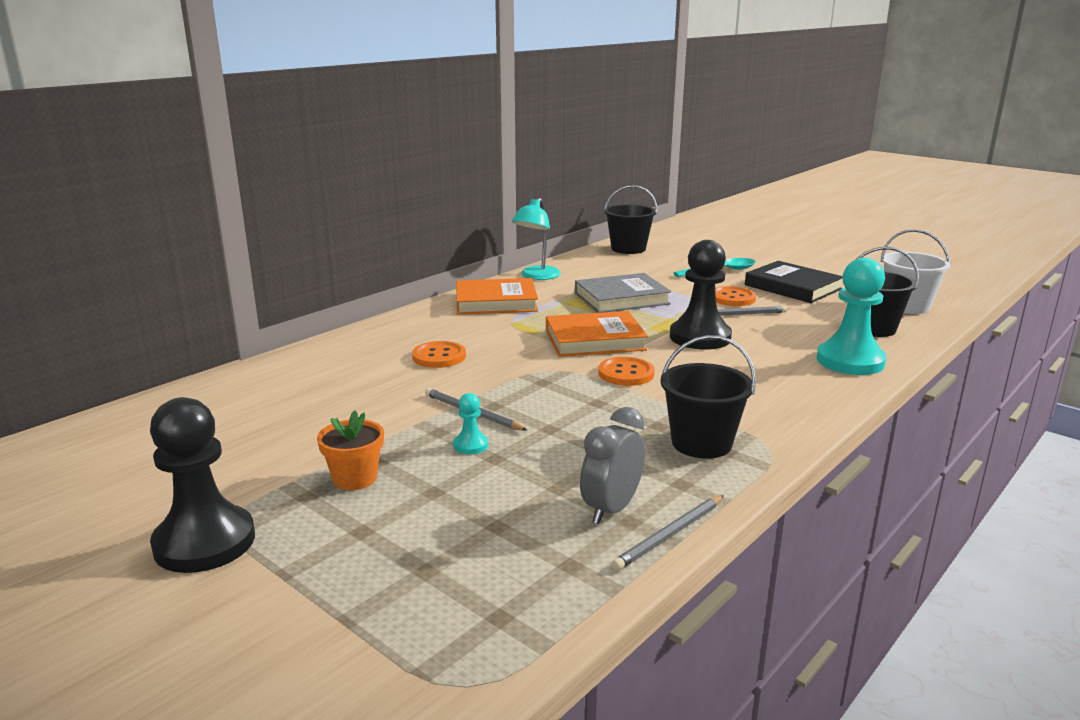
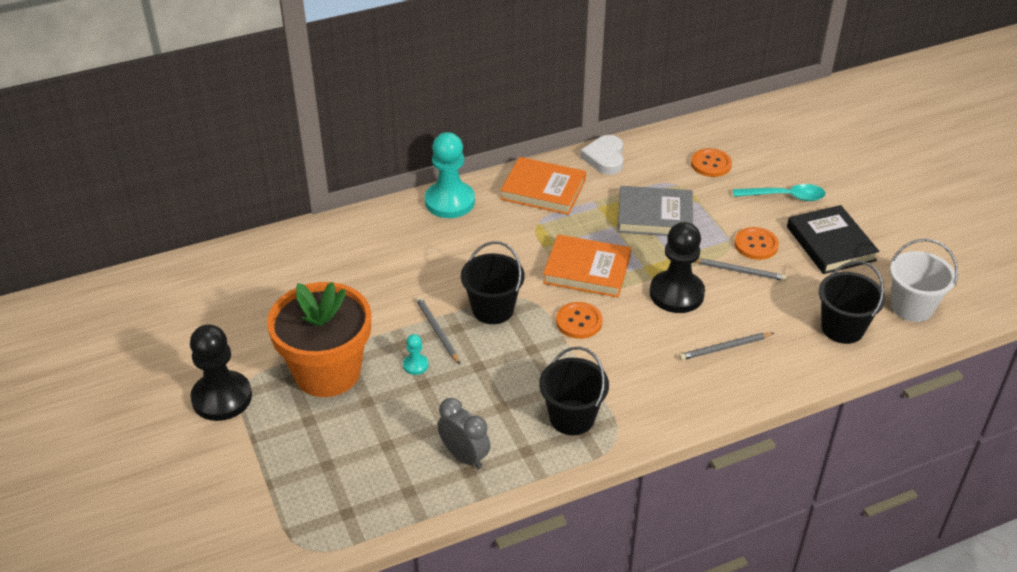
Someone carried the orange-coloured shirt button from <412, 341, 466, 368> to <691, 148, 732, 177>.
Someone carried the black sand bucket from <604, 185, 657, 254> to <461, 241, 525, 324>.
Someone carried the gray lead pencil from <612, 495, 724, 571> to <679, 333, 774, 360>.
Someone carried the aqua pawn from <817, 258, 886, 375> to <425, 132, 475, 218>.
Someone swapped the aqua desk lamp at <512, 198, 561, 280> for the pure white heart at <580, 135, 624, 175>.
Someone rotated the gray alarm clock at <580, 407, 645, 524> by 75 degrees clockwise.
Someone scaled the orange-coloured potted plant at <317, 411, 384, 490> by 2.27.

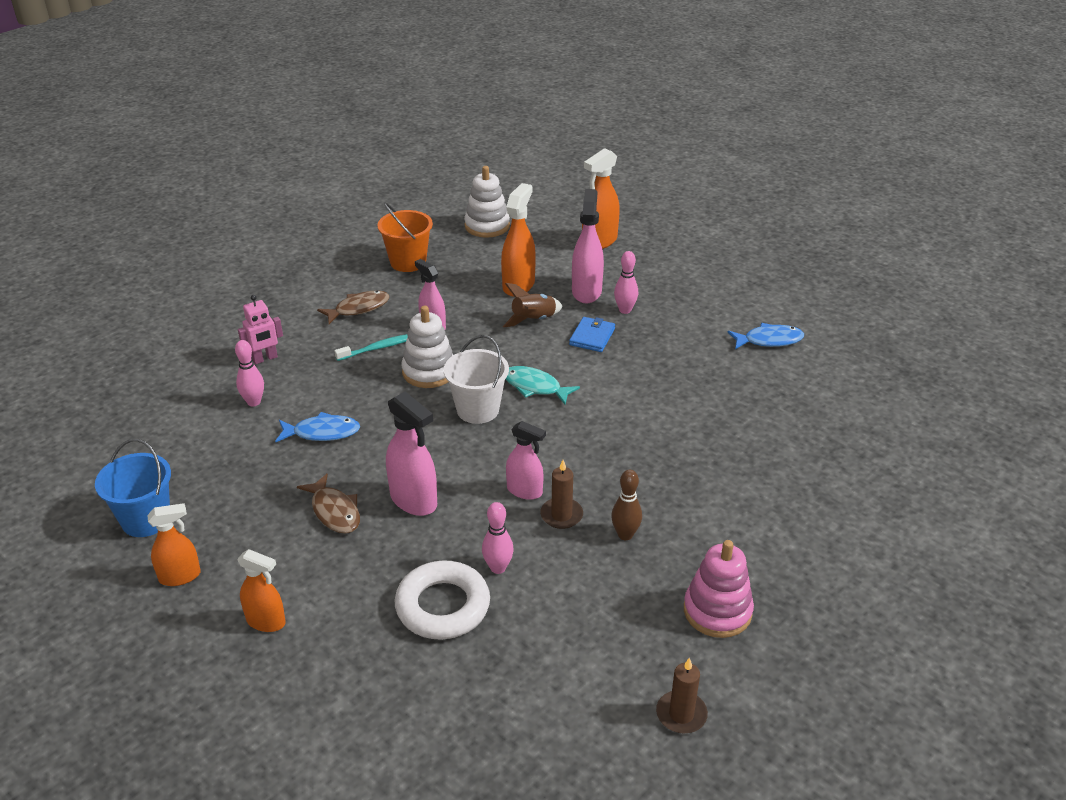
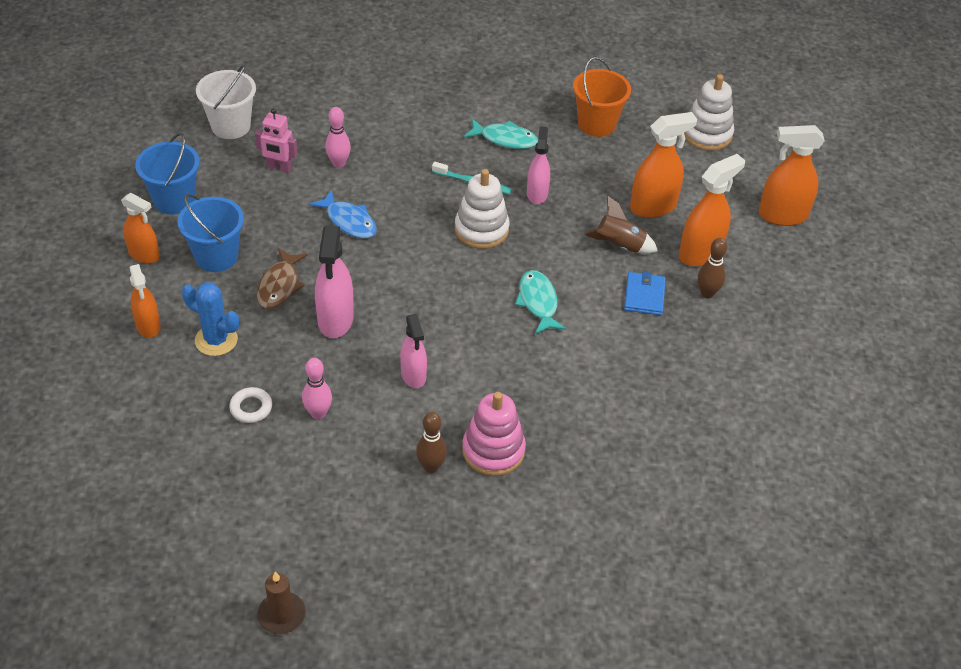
Someone took away the dark brown candle at <540, 460, 583, 529>.
Someone took away the cobalt fish figure at <728, 323, 804, 349>.
Someone put down the cobalt sand bucket at <177, 194, 244, 272>.
Someone put down the cobalt saguaro cactus at <182, 282, 239, 356>.
Someone carried the rosy robot figure from <238, 295, 283, 364> to <255, 108, 297, 173>.
Someone carried the pure white sand bucket from <444, 335, 509, 424> to <196, 64, 256, 139>.
Someone carried the rosy ring stacker from <684, 540, 754, 638> to <462, 392, 526, 476>.
Someone repainted the dark brown fish figure at <317, 291, 389, 324>, which became the aqua fish figure at <464, 118, 538, 149>.
Someone repainted the rosy sprayer at <572, 189, 604, 303>, which became the orange-coloured sprayer at <679, 154, 745, 266>.
Someone repainted the rosy bowling pin at <614, 251, 638, 314>, which became the dark brown bowling pin at <698, 238, 727, 299>.
Someone rotated the cobalt billfold at <569, 317, 615, 352> by 60 degrees counterclockwise.
Someone scaled the pure white hoop at <395, 560, 490, 640> by 0.49.

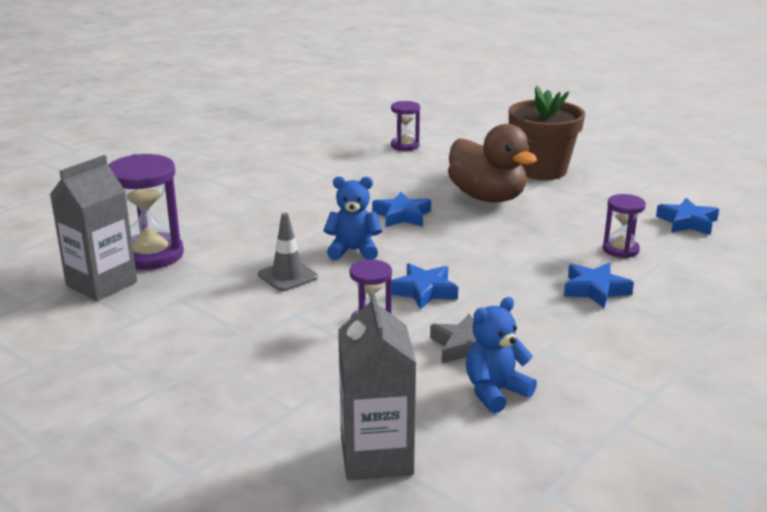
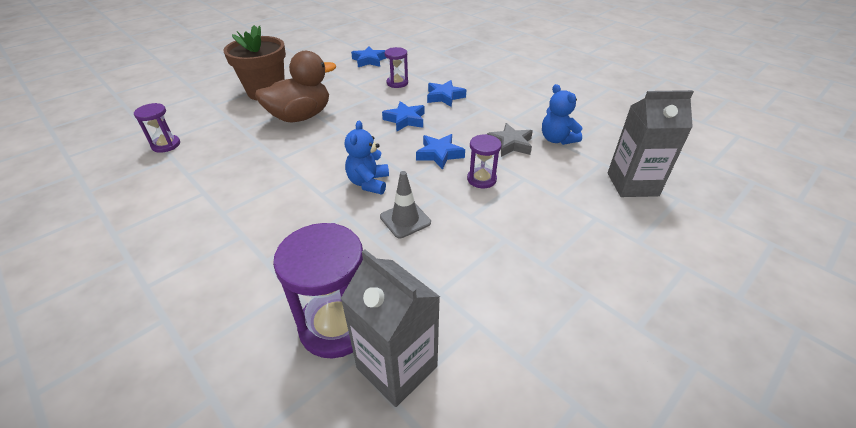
Someone carried the cobalt star from <372, 191, 431, 227> to <382, 101, 424, 132>.

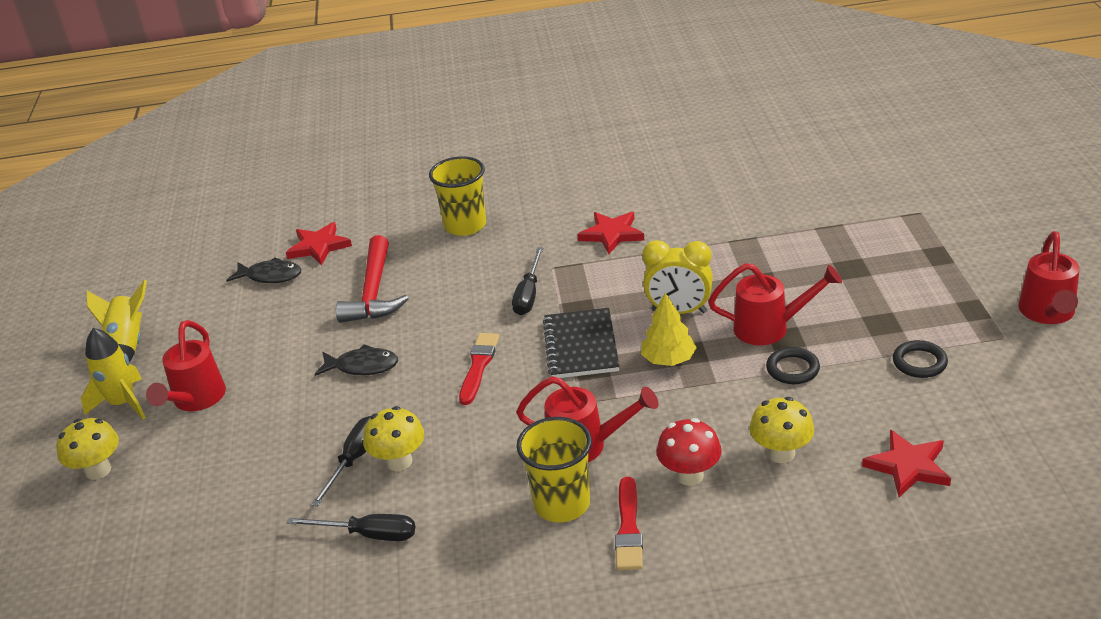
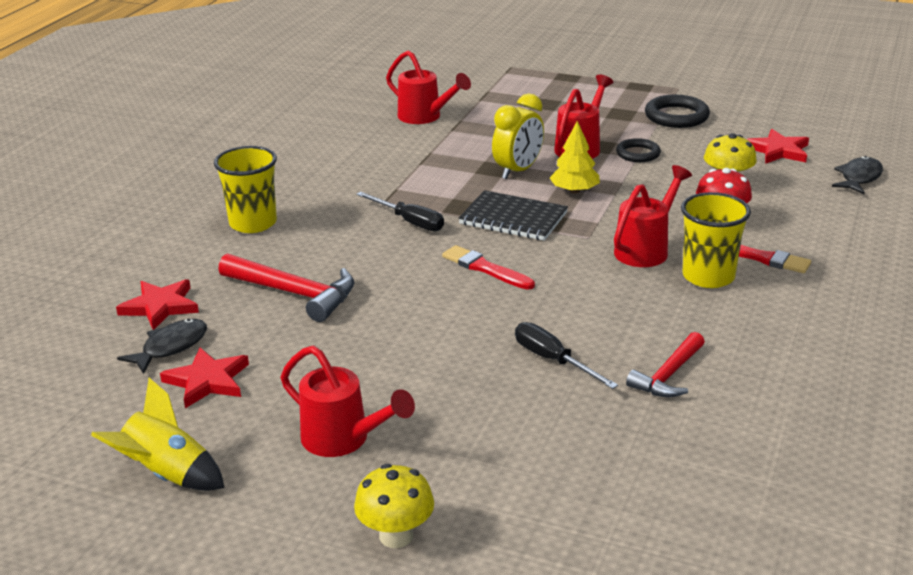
Someone took away the yellow spaceship at <81, 328, 146, 419>.
Someone took away the yellow fungus at <363, 406, 425, 471>.
Someone carried the black fish figure from <315, 344, 398, 376> to <832, 156, 883, 194>.
Someone carried the scarlet star from <577, 212, 644, 254> to <160, 348, 249, 408>.
Someone carried the scarlet watering pot from <1018, 231, 1079, 324> to <386, 50, 471, 124>.
Someone swapped the black hand screwdriver at <287, 514, 415, 541> for the scarlet claw hammer at <626, 332, 705, 397>.
Someone scaled the black hoop at <893, 340, 948, 378> by 1.54.

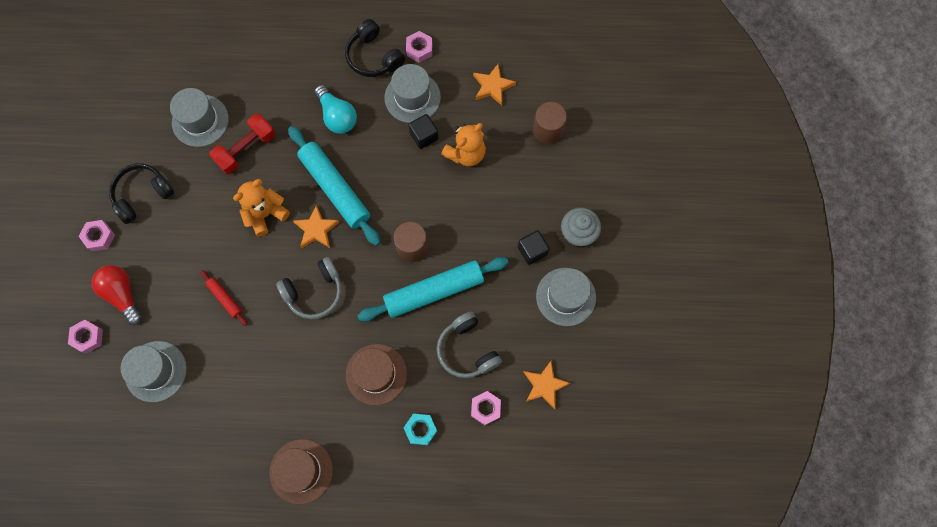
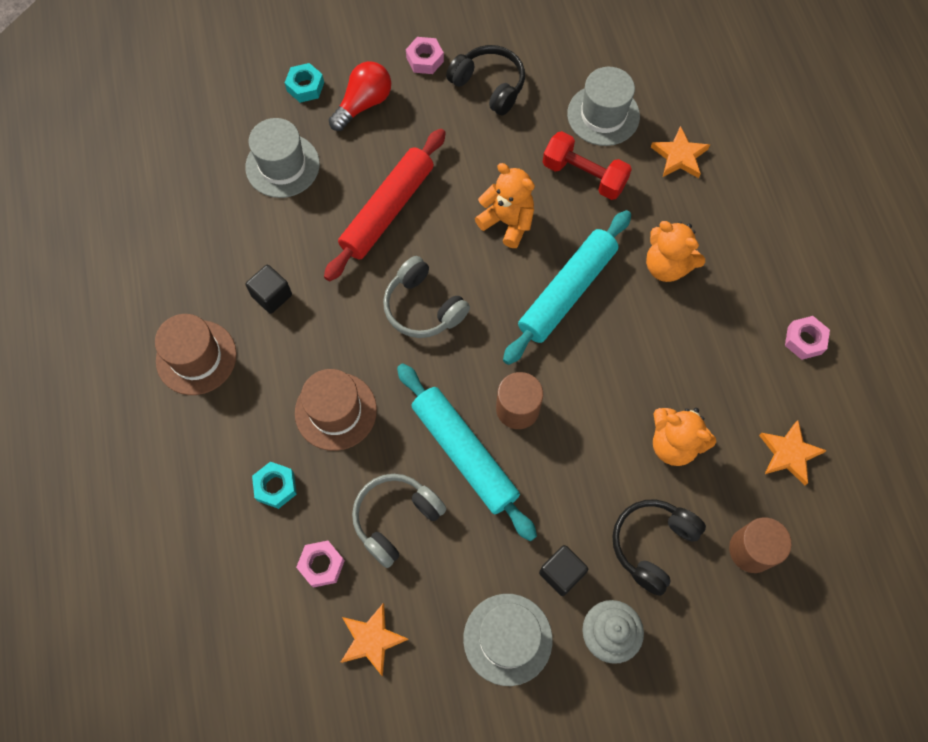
Someone took away the gray top hat at <385, 64, 441, 123>.
Someone carried the orange-coloured star from <293, 205, 340, 249> to <651, 126, 710, 178>.
Someone carried the black over-ear headphones from <345, 19, 405, 77> to <612, 500, 706, 596>.
Someone carried the black block from <408, 114, 439, 149> to <246, 265, 292, 314>.
Someone swapped the aqua bulb at <314, 85, 357, 134> for the orange-coloured teddy at <646, 221, 705, 282>.
Someone repainted the rosy nut at <68, 320, 103, 354>, which became the aqua nut at <285, 63, 324, 103>.
Someone scaled the scarlet pastry roller at <200, 270, 247, 326> by 2.15.

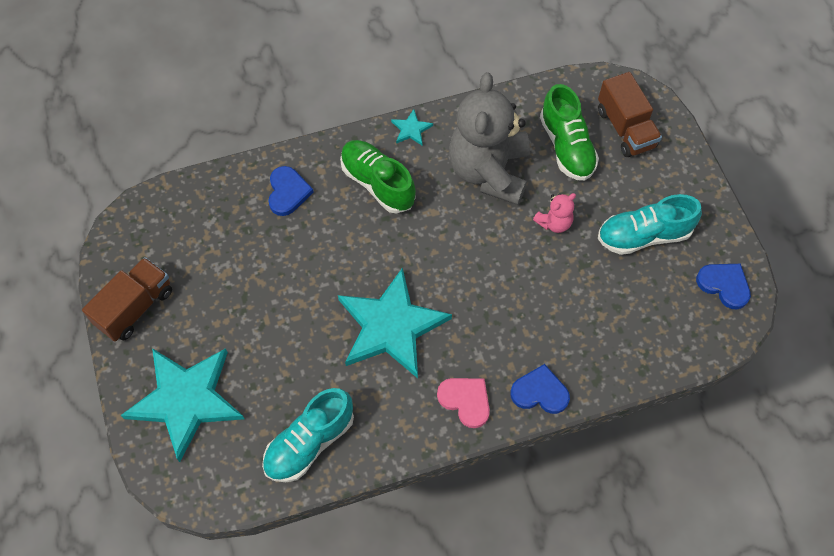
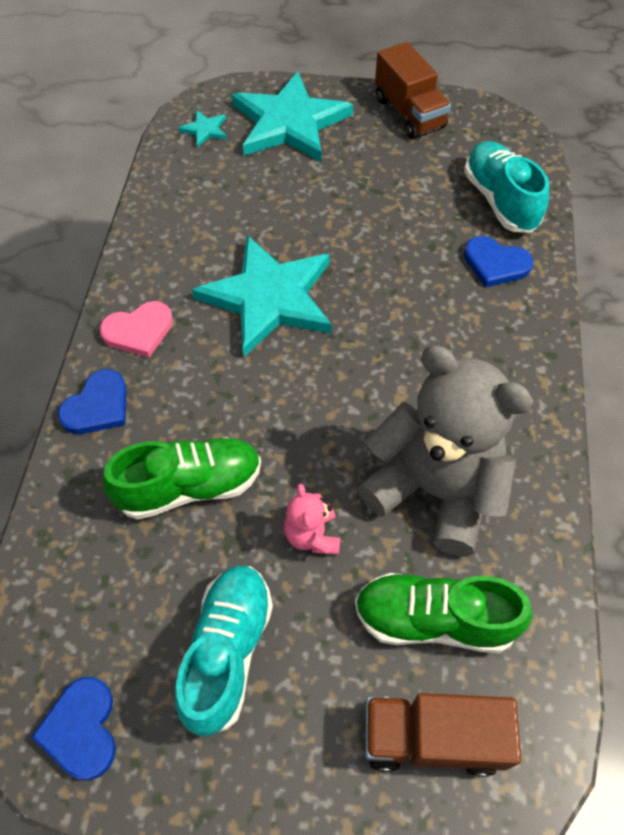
Someone carried the aqua lace-up shoe from <262, 388, 354, 482> to <464, 141, 549, 233>.
Someone carried the emerald lace-up shoe from <340, 140, 416, 213> to <102, 437, 261, 520>.
Someone carried the aqua star from <391, 109, 433, 146> to <178, 110, 227, 148>.
Someone rotated the cobalt heart at <696, 264, 751, 309> by 105 degrees clockwise.

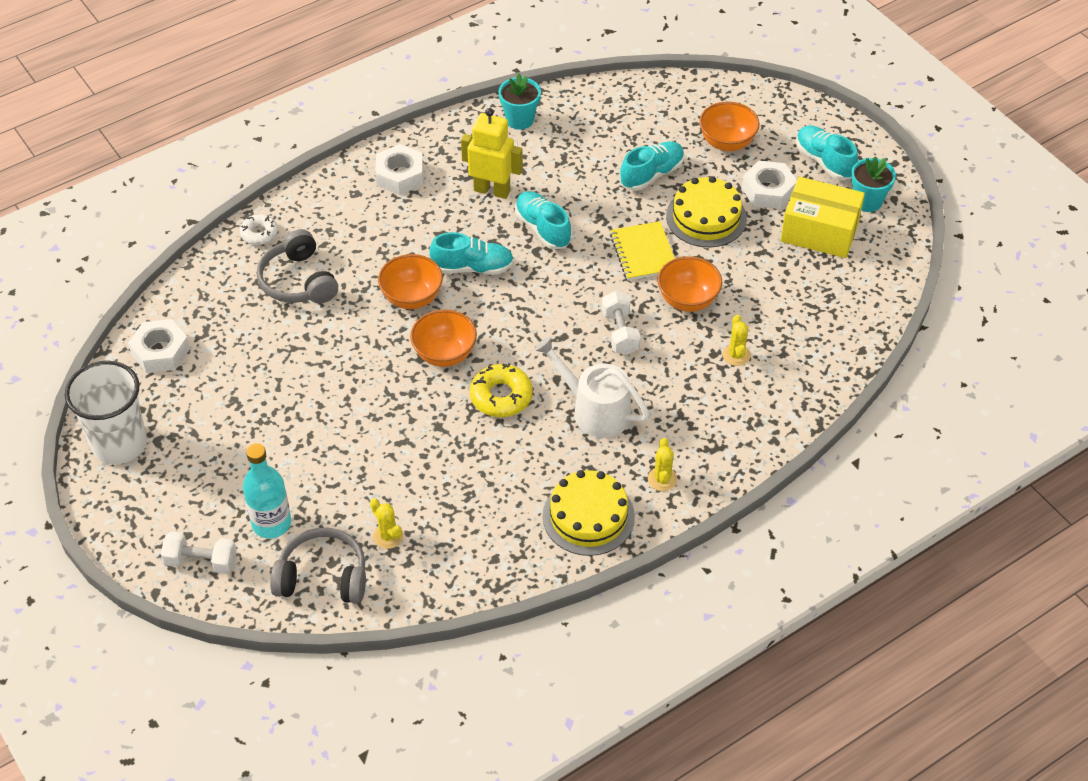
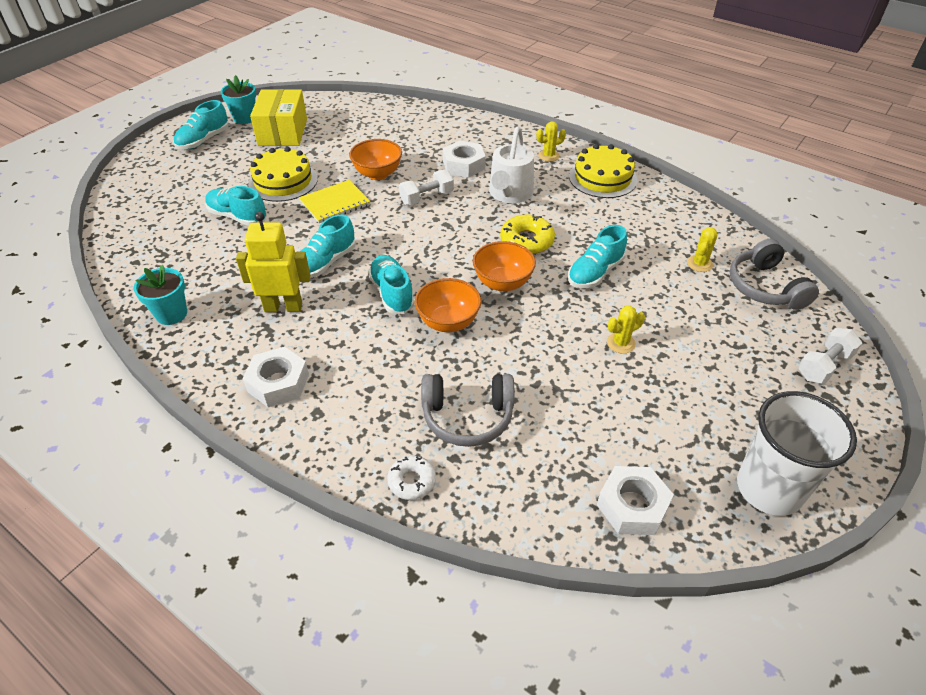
Someone took away the aqua flask at <243, 443, 291, 538>.
Someone took away the orange-coloured bowl at <699, 102, 760, 151>.
Someone put down the aqua lace-up shoe at <568, 225, 627, 288>.
Someone carried the yellow saguaro cactus from <723, 315, 751, 366> to <607, 306, 645, 354>.
Someone carried the pure white nut from <742, 160, 797, 209> to <443, 140, 486, 178>.
Someone rotated the pure white hand weight at <161, 531, 237, 574> by 60 degrees clockwise.
Someone rotated the gray over-ear headphones at <257, 229, 338, 304> by 45 degrees clockwise.
Someone rotated the yellow robot figure at <461, 108, 523, 199> by 90 degrees clockwise.

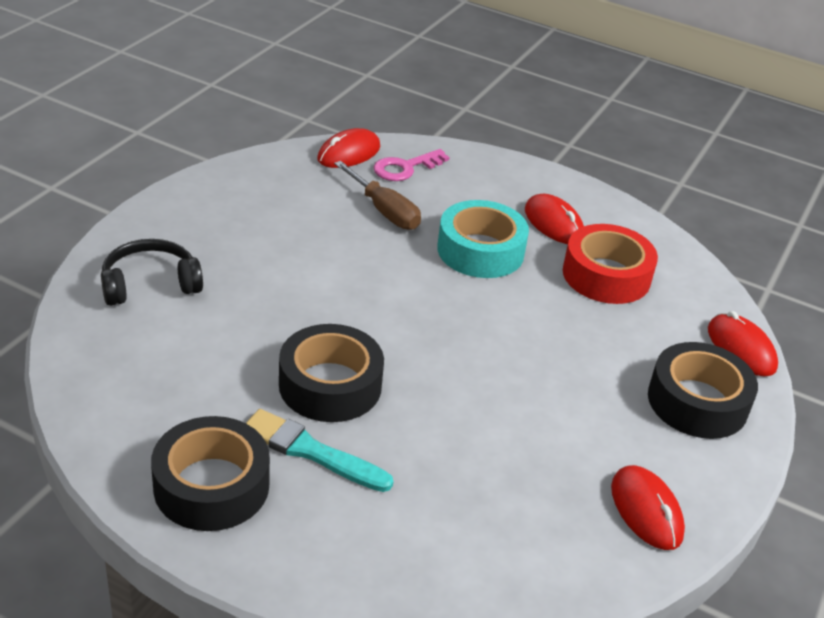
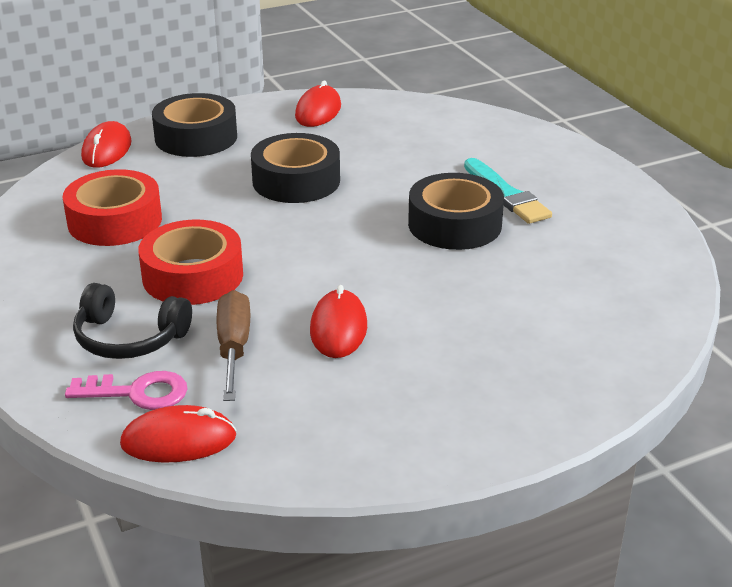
Someone carried the black over-ear headphones from <101, 239, 203, 306> to <73, 283, 192, 359>.
Someone carried the black roll of tape from <151, 416, 270, 531> to <251, 133, 340, 203>.
Someone carried the scarlet PC mouse from <525, 193, 584, 244> to <310, 285, 367, 358>.
Someone repainted the aqua roll of tape at <437, 200, 529, 278>, which became the scarlet roll of tape at <138, 220, 243, 305>.

